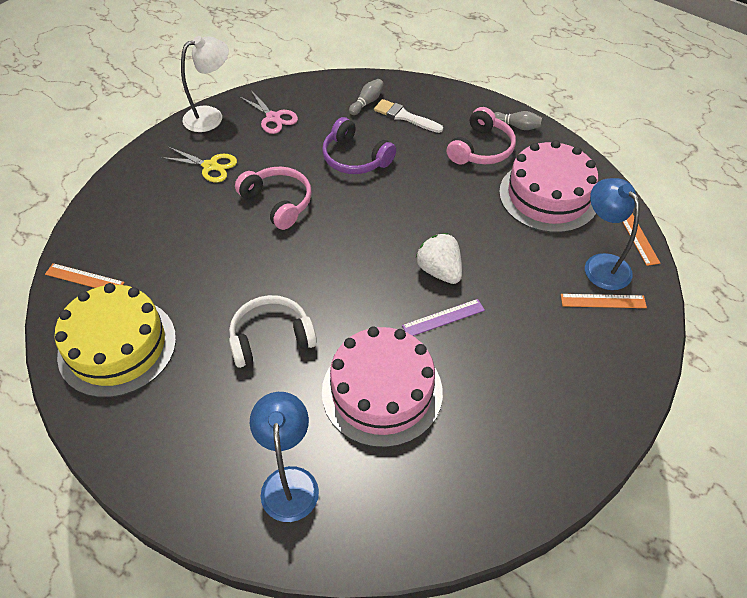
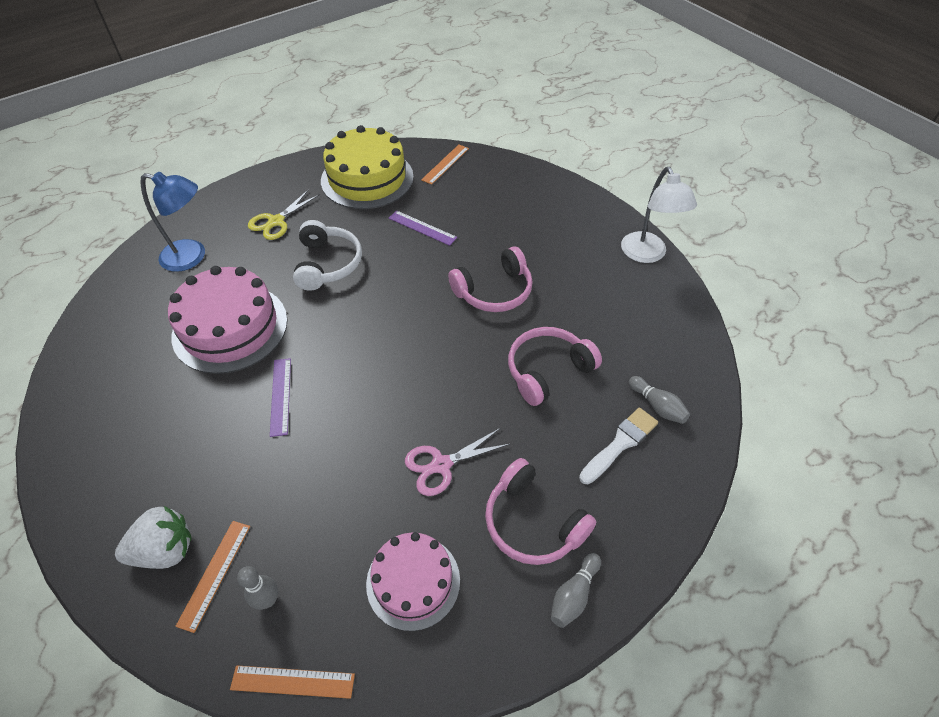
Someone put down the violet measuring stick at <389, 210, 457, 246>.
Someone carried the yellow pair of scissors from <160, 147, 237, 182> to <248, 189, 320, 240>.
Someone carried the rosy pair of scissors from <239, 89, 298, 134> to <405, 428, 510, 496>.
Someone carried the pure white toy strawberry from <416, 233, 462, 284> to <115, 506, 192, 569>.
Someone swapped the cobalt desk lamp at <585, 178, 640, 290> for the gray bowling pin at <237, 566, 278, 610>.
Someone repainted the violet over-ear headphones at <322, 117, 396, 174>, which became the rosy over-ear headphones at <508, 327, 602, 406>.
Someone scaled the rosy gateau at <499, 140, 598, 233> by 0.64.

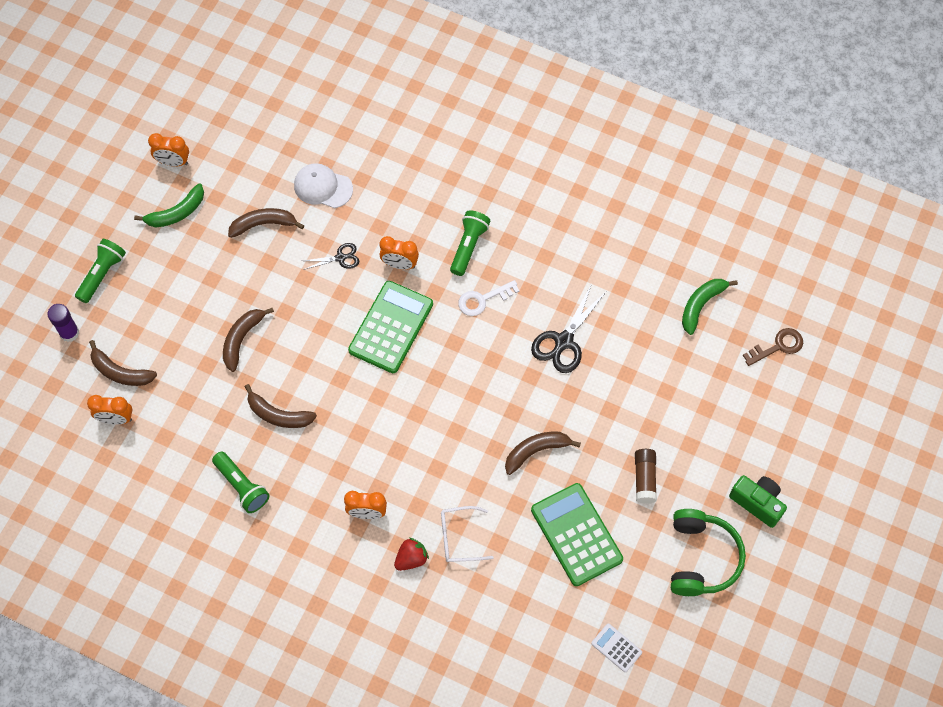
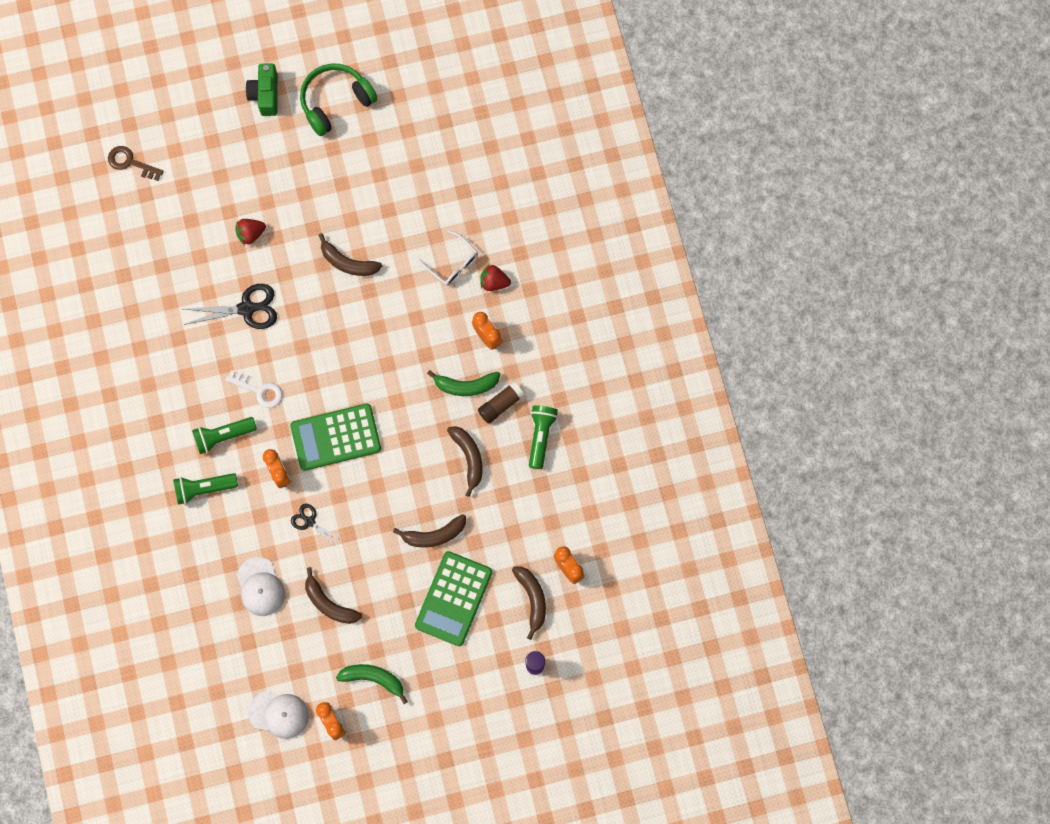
Someone took away the pure white pocket calculator at <591, 624, 642, 672>.
Someone put down the scarlet toy strawberry at <235, 219, 266, 245>.
Someone put down the pure white cap at <248, 691, 309, 739>.
Someone carried the emerald flashlight from <75, 239, 126, 303> to <173, 473, 238, 505>.
Someone carried the emerald pocket calculator from <531, 483, 623, 586> to <415, 551, 492, 646>.
Someone carried the dark brown stick of glue from <635, 449, 657, 504> to <478, 381, 525, 424>.
Someone carried the emerald toy banana from <682, 279, 738, 335> to <427, 370, 500, 396>.

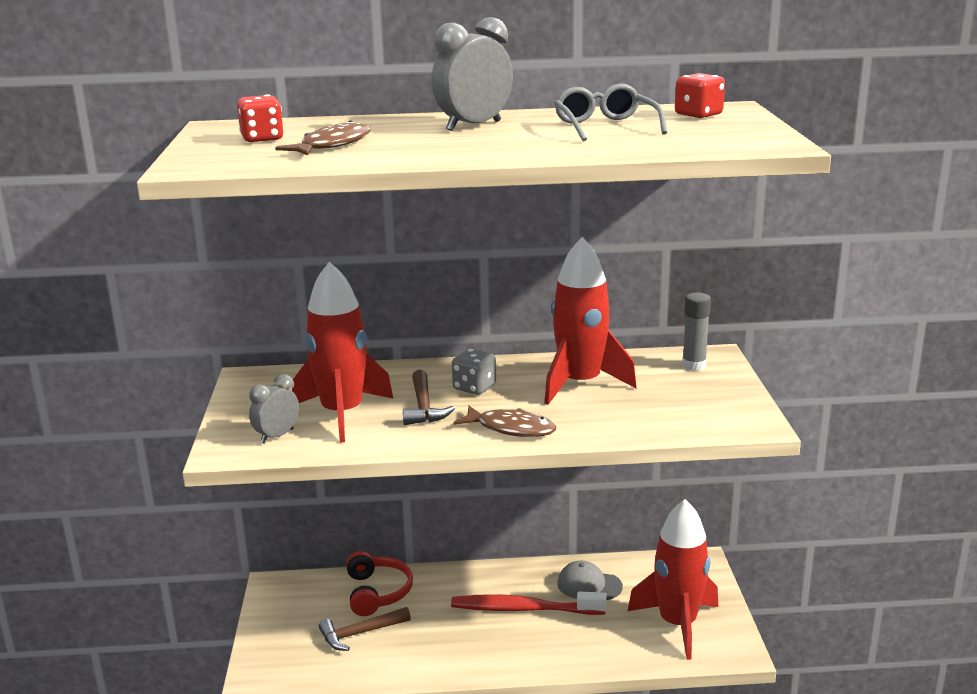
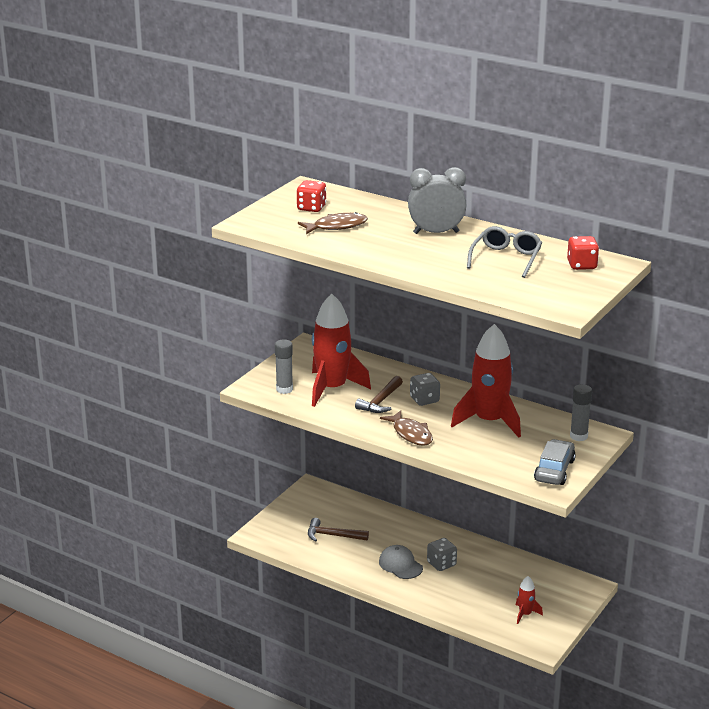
Someone took away the scarlet over-ear headphones at <346, 551, 413, 616>.
Someone put down the gray car at <534, 439, 576, 485>.
Someone carried the gray cap from <557, 561, 623, 600> to <379, 545, 423, 579>.
Someone swapped the gray alarm clock at <249, 374, 299, 444> for the gray stick of glue at <275, 339, 293, 394>.
Someone swapped the scarlet tooth brush at <451, 592, 606, 615> for the gray game die at <427, 538, 457, 571>.
Someone scaled the scarlet spaceship at <628, 499, 718, 660> by 0.44.

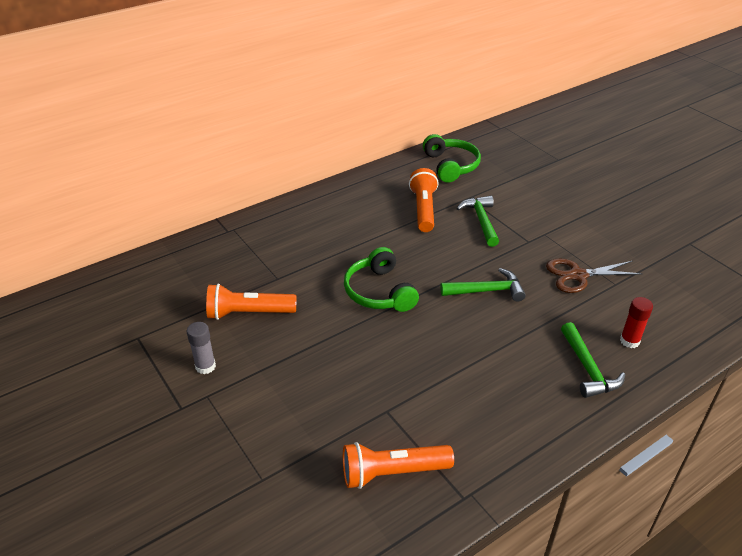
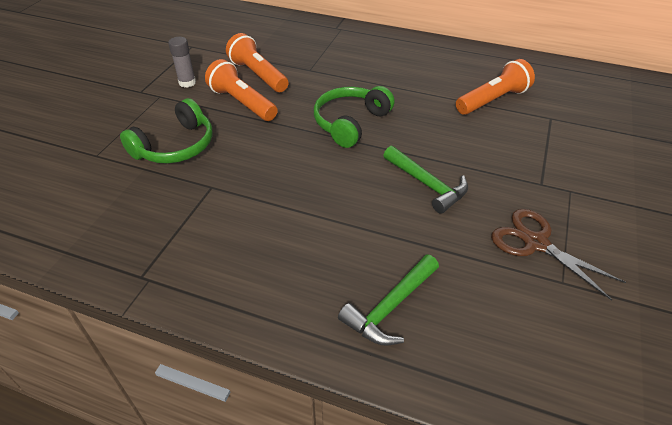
Someone took away the emerald claw hammer at <456, 196, 499, 247>.
Someone took away the scarlet stick of glue at <620, 297, 653, 348>.
Someone carried the orange-coloured flashlight from <343, 442, 454, 489> to <205, 59, 278, 121>.
Someone carried the emerald over-ear headphones from <423, 134, 481, 183> to <120, 98, 213, 164>.

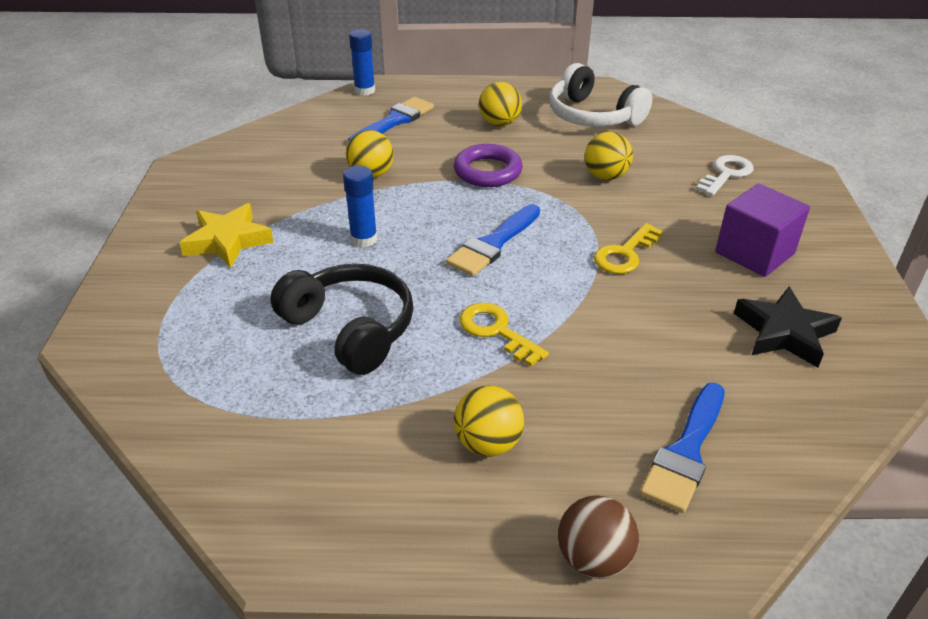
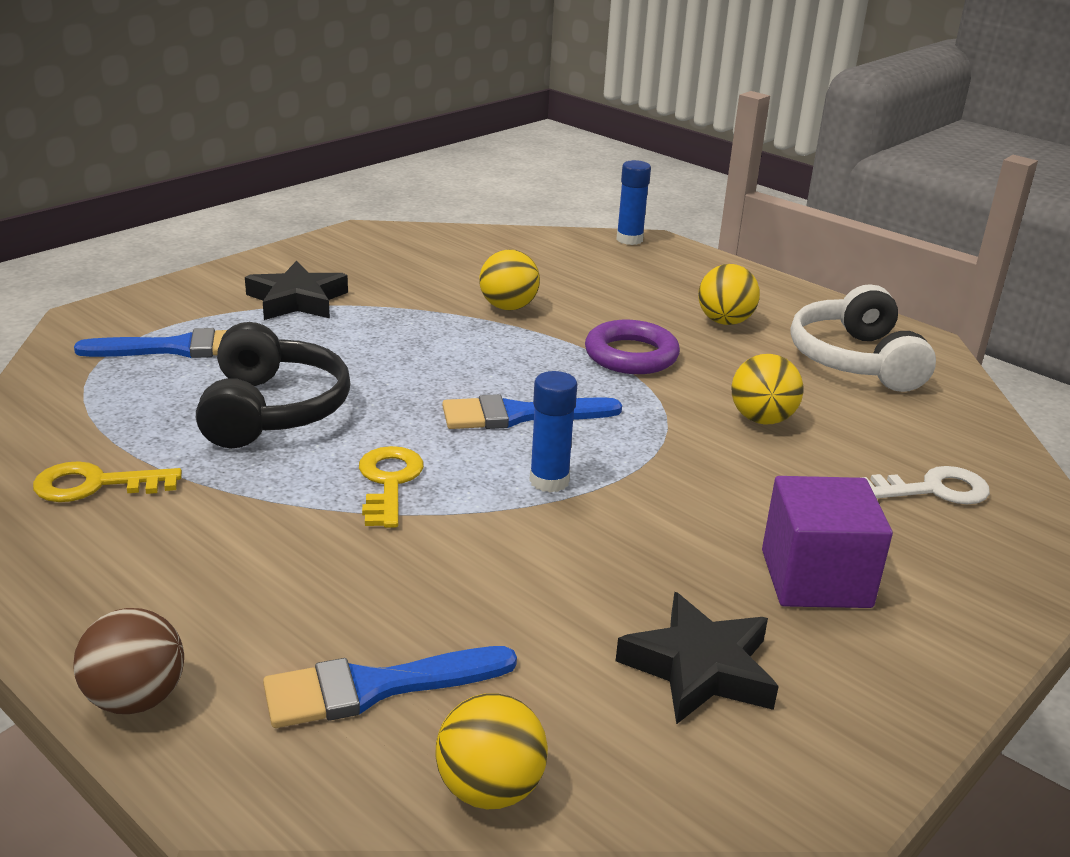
Someone carried the cobalt stick of glue from <343, 166, 378, 247> to <529, 371, 577, 493>.
Someone carried the cobalt paintbrush from <348, 97, 434, 142> to <74, 328, 227, 358>.
Someone carried the yellow ball from <454, 386, 524, 457> to <435, 693, 548, 809>.
Someone carried the yellow latchkey from <594, 223, 663, 274> to <33, 461, 182, 502>.
Someone repainted the yellow star at <179, 203, 274, 268>, which became the black star at <245, 261, 348, 320>.

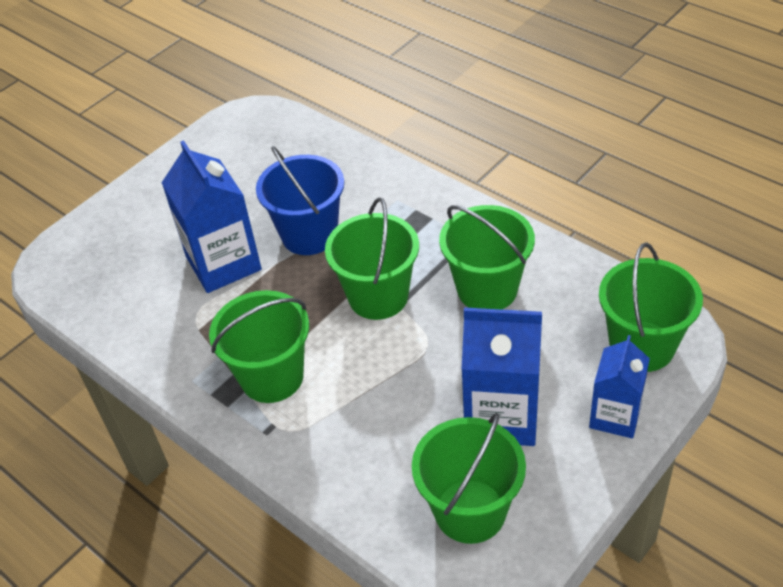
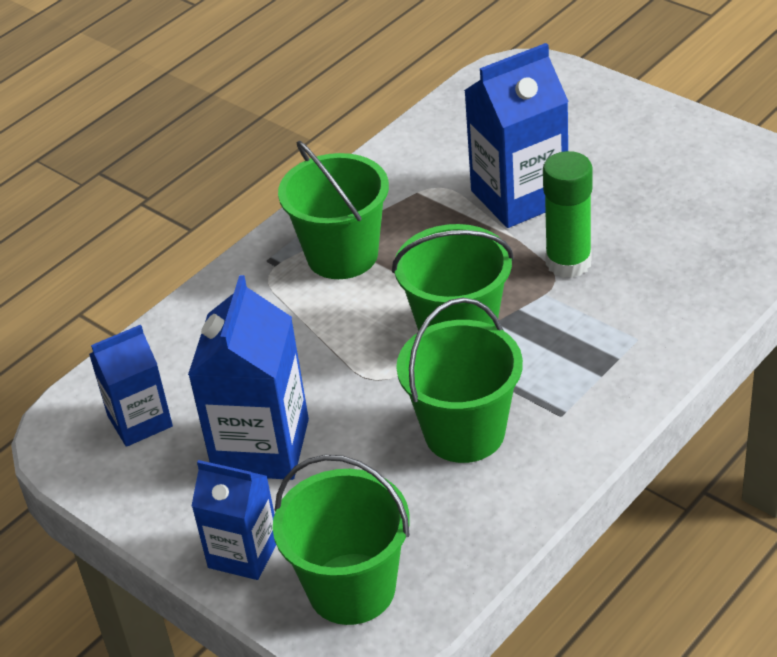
Someone swapped the cobalt sand bucket at <256, 146, 344, 255> for the emerald stick of glue at <543, 151, 593, 278>.
Someone swapped the emerald sand bucket at <412, 413, 526, 544> for the cobalt milk carton at <89, 325, 173, 447>.

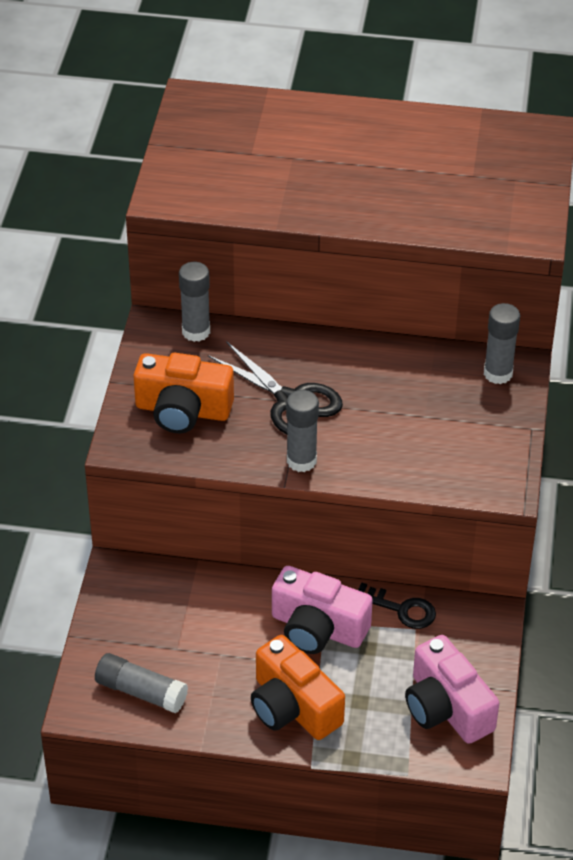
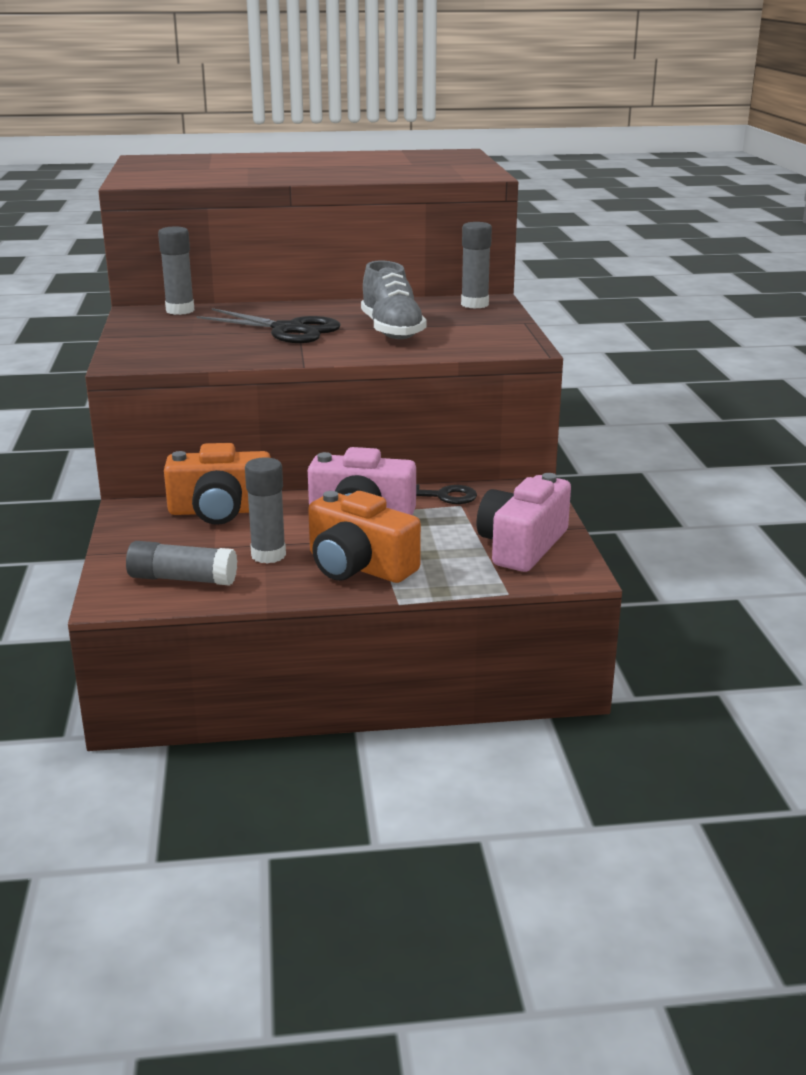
Someone put down the gray lace-up shoe at <361, 261, 427, 339>.
Someone carried the orange-coloured compact camera from <133, 353, 234, 433> to <164, 443, 271, 525>.
Someone carried the gray stick of glue from <286, 390, 319, 472> to <245, 457, 286, 564>.
Someone rotated the rosy compact camera at <405, 635, 499, 744> by 75 degrees clockwise.

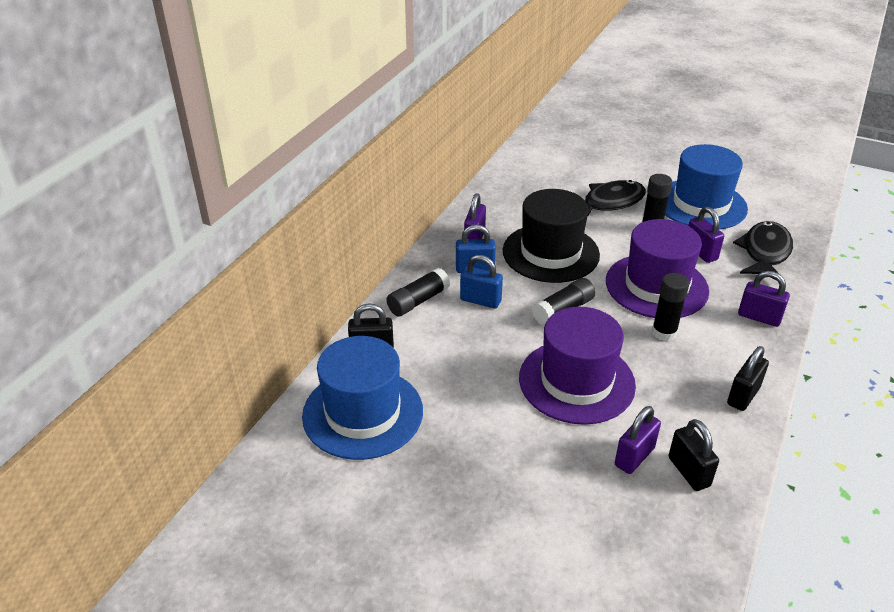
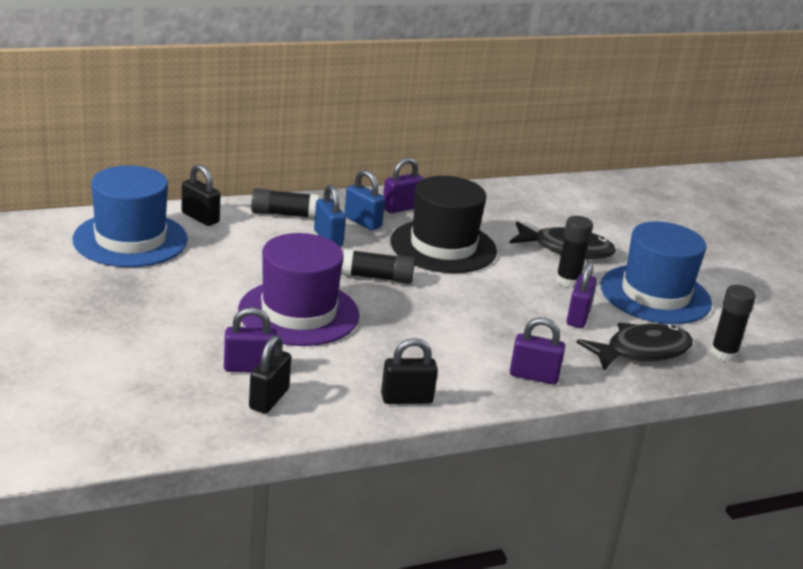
Someone took away the violet top hat at <606, 219, 709, 318>.
Someone carried the black stick of glue from <652, 273, 689, 341> to <710, 285, 756, 362>.
Someone rotated the violet lock at <738, 271, 790, 327> by 60 degrees counterclockwise.

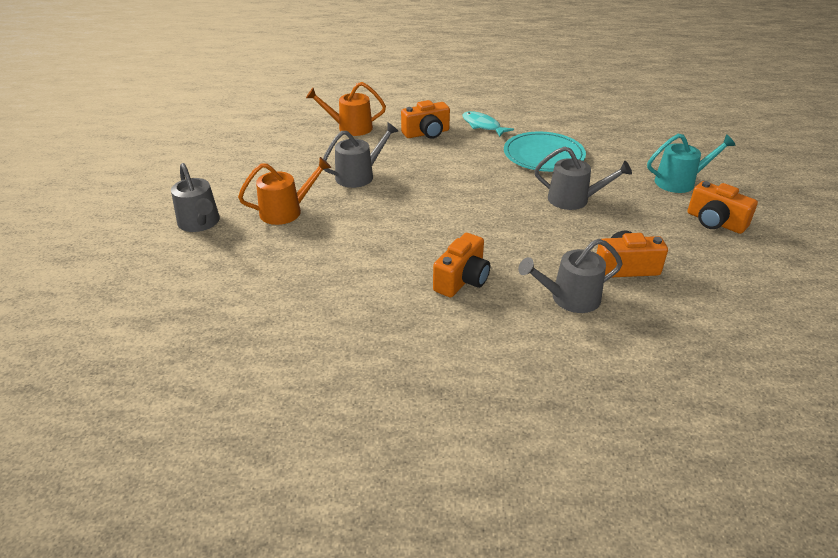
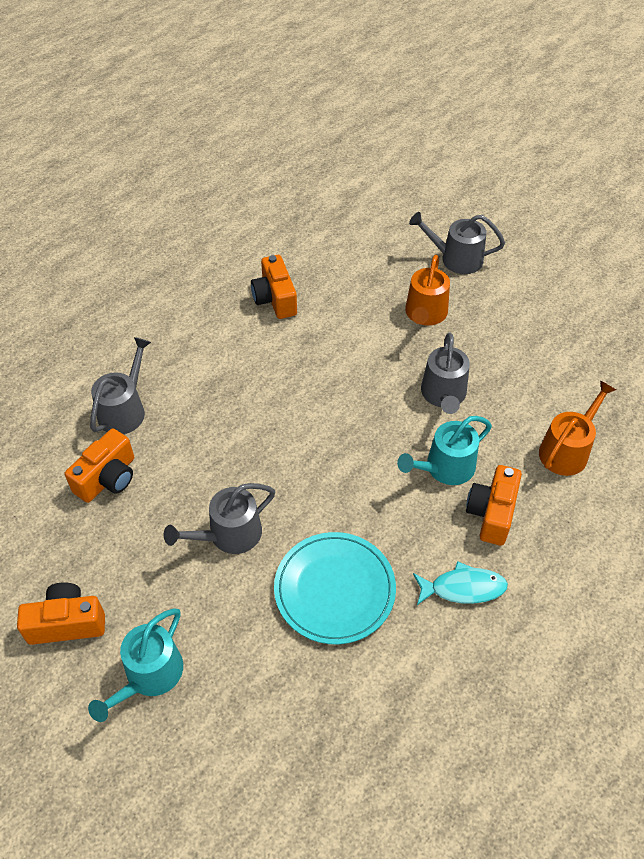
Someone put down the aqua watering pot at <397, 416, 492, 485>.
Someone carried the orange-coloured compact camera from <433, 233, 490, 298> to <251, 255, 297, 319>.

